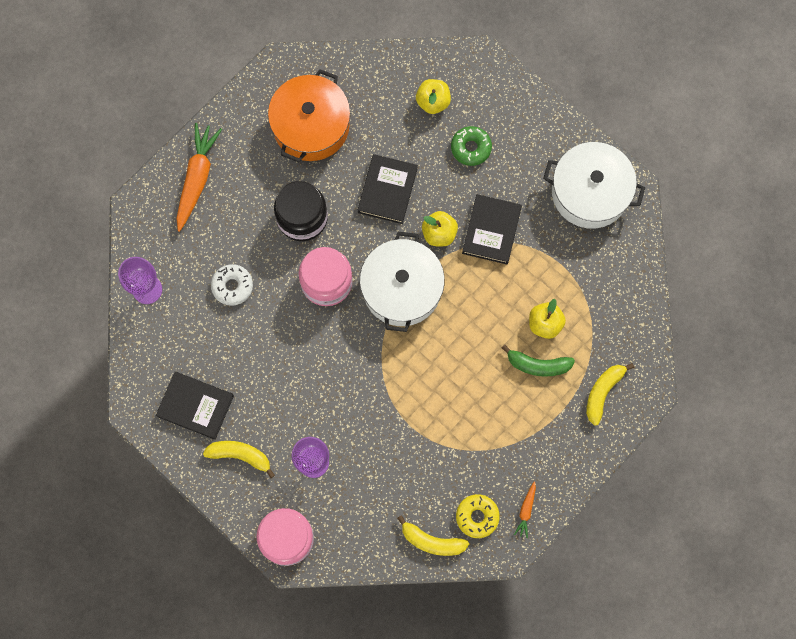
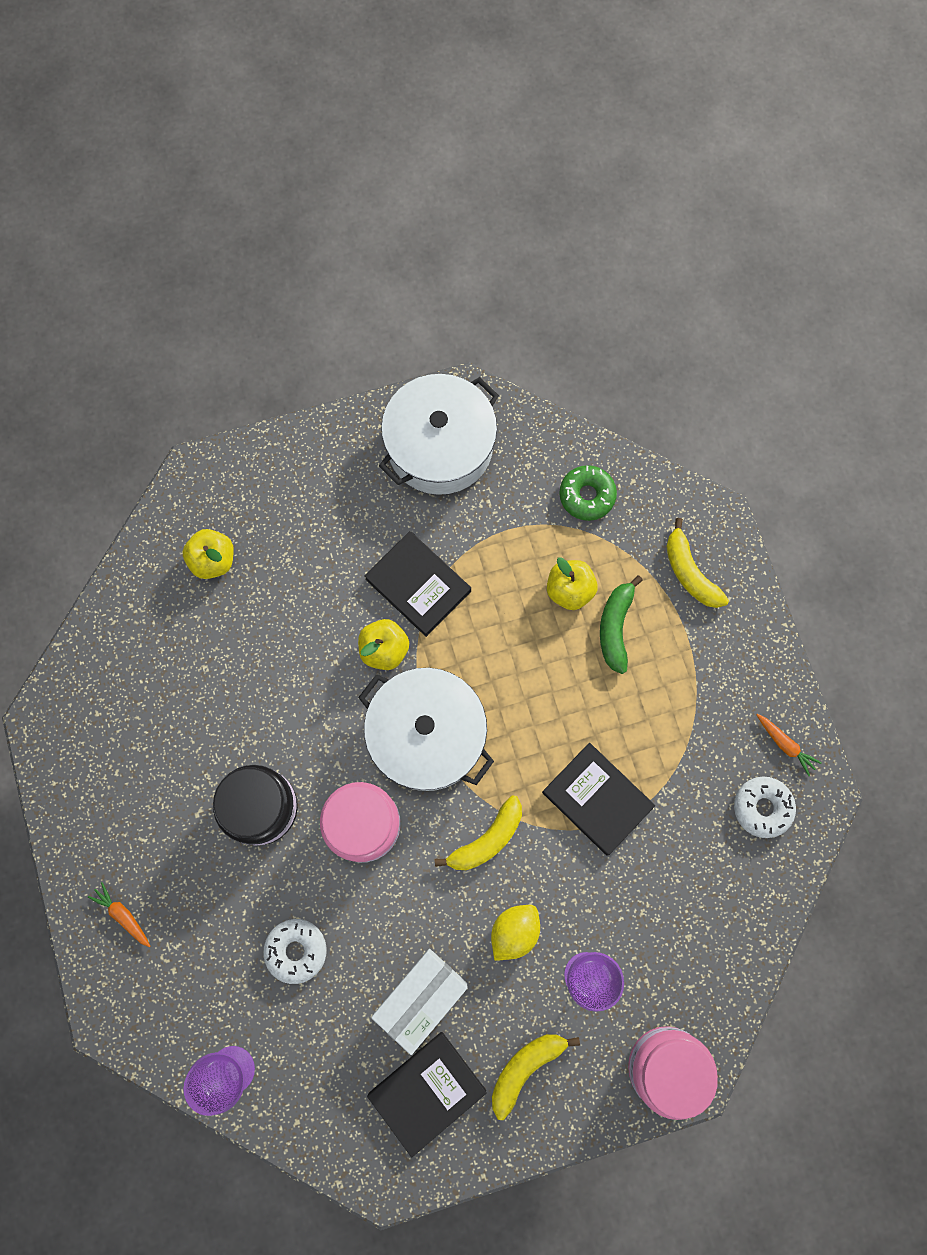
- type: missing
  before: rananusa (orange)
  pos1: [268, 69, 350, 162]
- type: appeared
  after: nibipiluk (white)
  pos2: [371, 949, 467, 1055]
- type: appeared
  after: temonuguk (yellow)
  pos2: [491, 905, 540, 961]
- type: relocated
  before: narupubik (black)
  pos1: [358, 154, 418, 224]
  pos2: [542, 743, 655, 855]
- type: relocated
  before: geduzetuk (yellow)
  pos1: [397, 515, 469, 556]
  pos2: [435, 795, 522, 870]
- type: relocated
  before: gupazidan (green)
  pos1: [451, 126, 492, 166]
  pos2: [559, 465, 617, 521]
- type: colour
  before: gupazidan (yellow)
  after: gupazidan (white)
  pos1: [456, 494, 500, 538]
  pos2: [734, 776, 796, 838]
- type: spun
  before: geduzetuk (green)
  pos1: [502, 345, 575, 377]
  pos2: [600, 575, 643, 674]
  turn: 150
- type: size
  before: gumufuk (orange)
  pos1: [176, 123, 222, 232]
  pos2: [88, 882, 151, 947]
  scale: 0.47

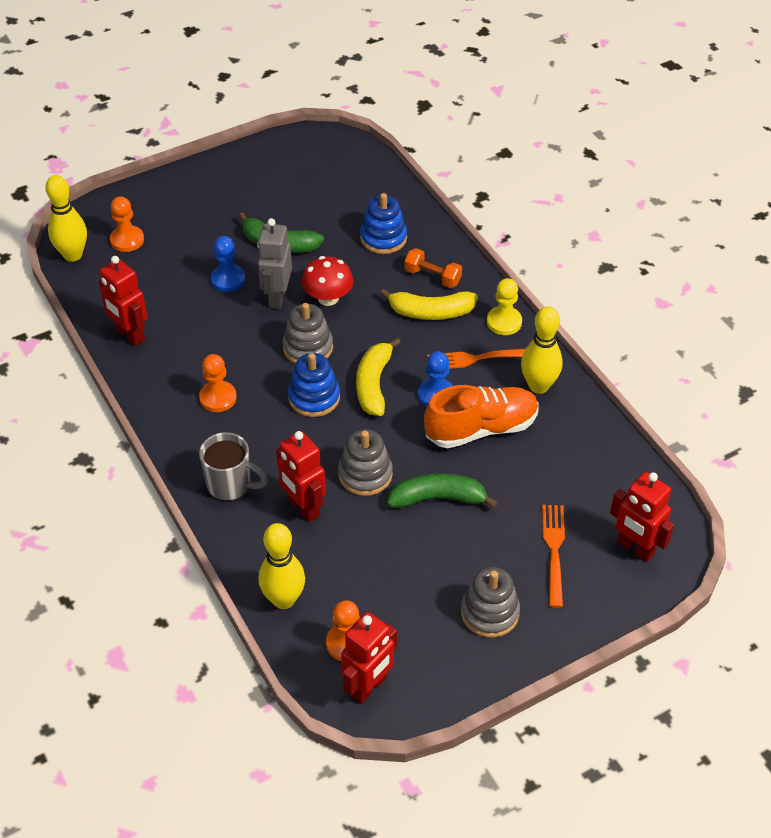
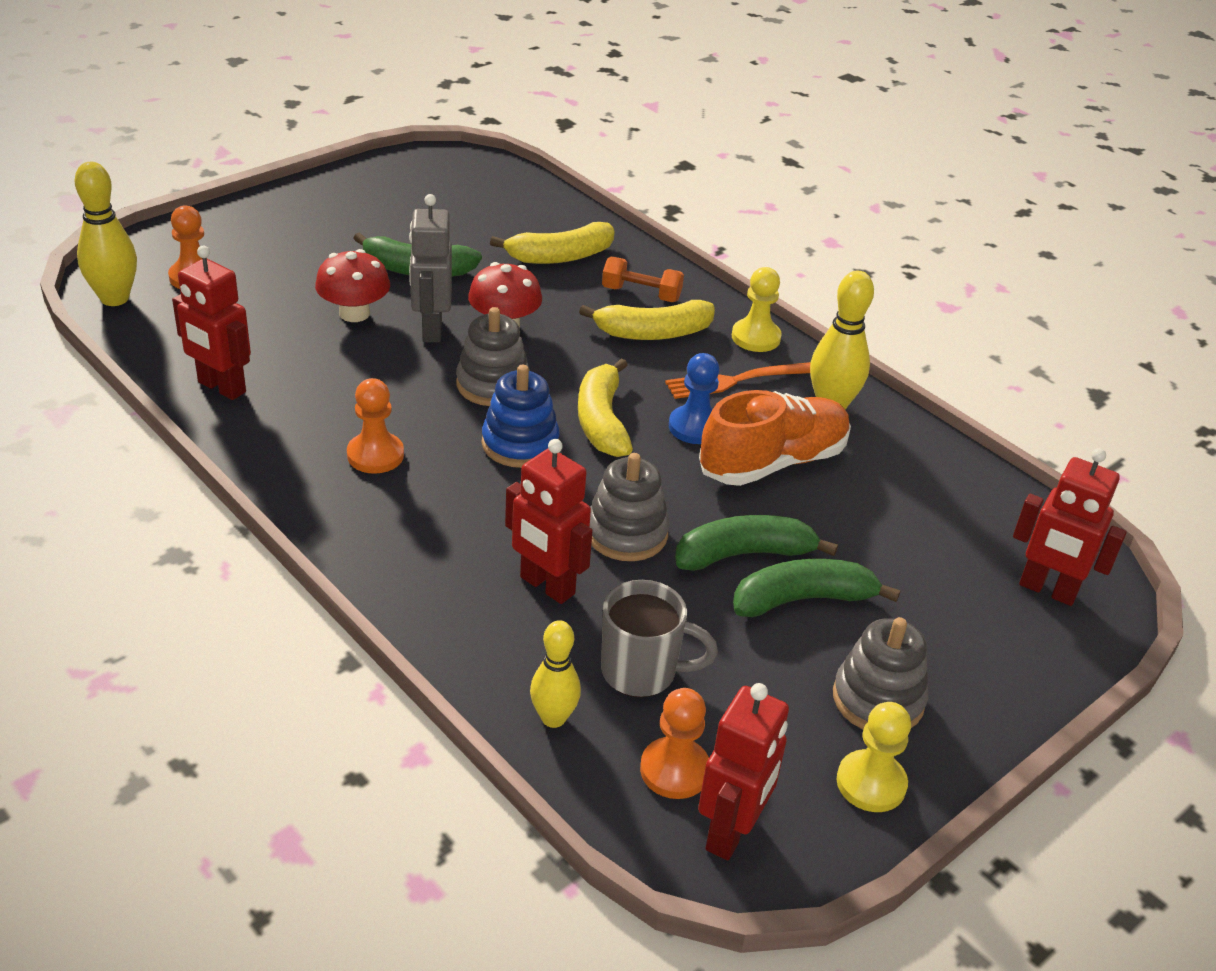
- type: missing
  before: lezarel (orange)
  pos1: [542, 505, 565, 608]
- type: appeared
  after: geduzetuk (green)
  pos2: [733, 559, 900, 617]
- type: appeared
  after: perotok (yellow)
  pos2: [836, 702, 911, 812]
- type: relocated
  before: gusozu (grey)
  pos1: [199, 432, 268, 500]
  pos2: [601, 580, 718, 697]
- type: exchanged
  before: perotok (blue)
  after: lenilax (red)
  pos1: [211, 236, 245, 292]
  pos2: [315, 249, 390, 322]
- type: exchanged
  before: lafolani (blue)
  after: geduzetuk (yellow)
  pos1: [360, 193, 407, 254]
  pos2: [490, 222, 615, 264]
- type: size
  before: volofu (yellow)
  pos1: [258, 523, 305, 609]
  pos2: [530, 620, 581, 728]
  scale: 0.66

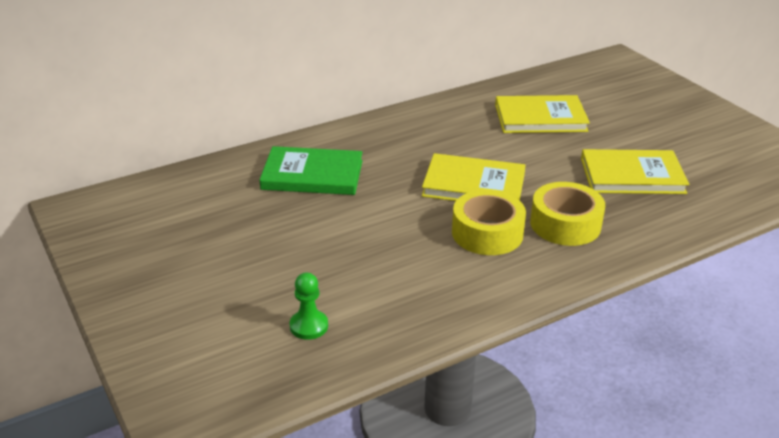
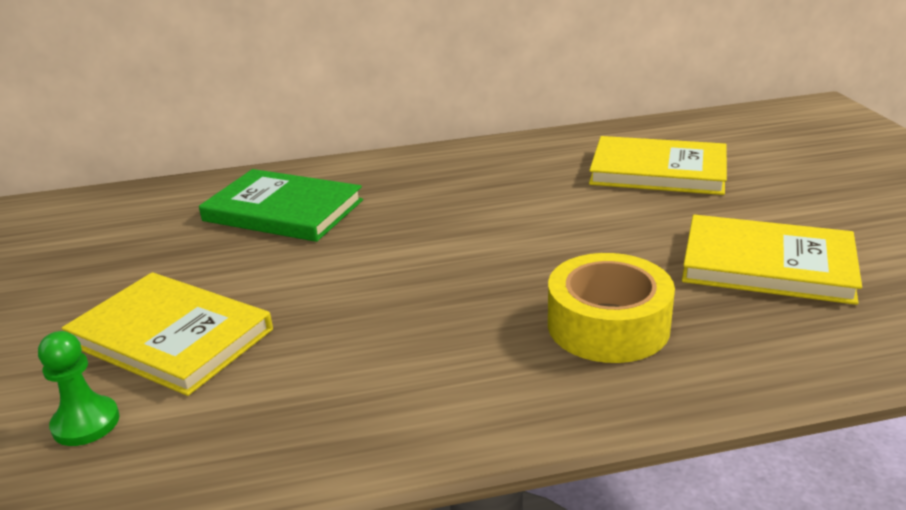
- type: missing
  before: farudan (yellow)
  pos1: [452, 190, 526, 255]
- type: relocated
  before: narupubik (yellow)
  pos1: [422, 153, 526, 201]
  pos2: [62, 272, 273, 396]

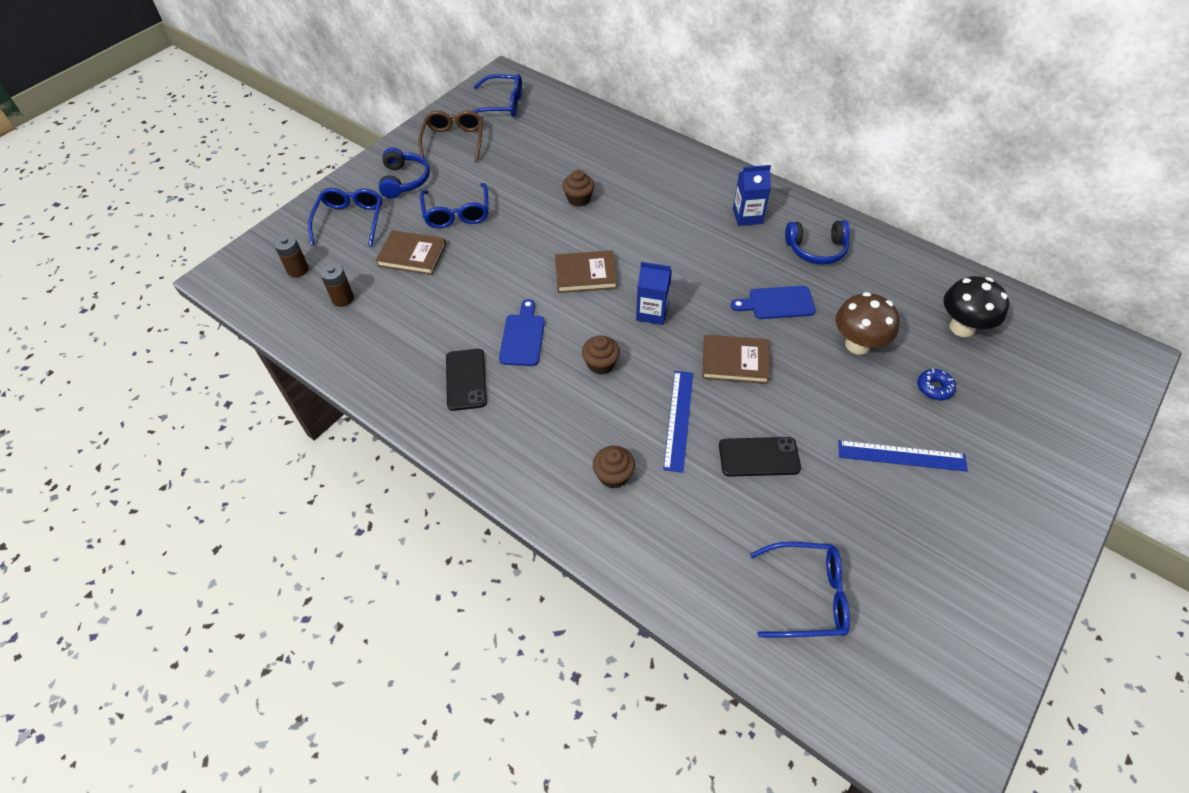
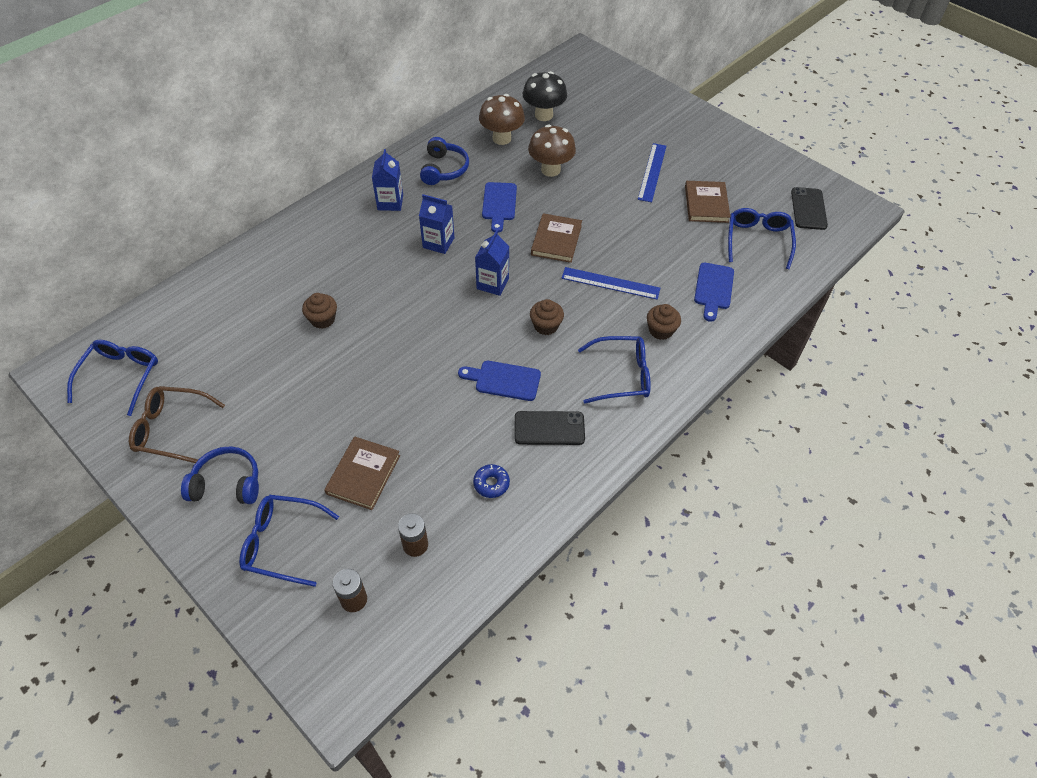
- type: appeared
  after: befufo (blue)
  pos2: [419, 194, 454, 254]
- type: appeared
  after: lenilax (brown)
  pos2: [479, 94, 525, 145]
- type: appeared
  after: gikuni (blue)
  pos2: [694, 263, 734, 322]
- type: relocated
  before: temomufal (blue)
  pos1: [420, 183, 489, 228]
  pos2: [578, 336, 651, 404]
- type: relocated
  before: narupubik (brown)
  pos1: [555, 250, 617, 293]
  pos2: [685, 181, 730, 223]
- type: relocated
  before: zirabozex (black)
  pos1: [719, 437, 801, 477]
  pos2: [791, 187, 828, 230]
- type: relocated
  before: gupazidan (blue)
  pos1: [918, 369, 956, 400]
  pos2: [473, 464, 510, 498]

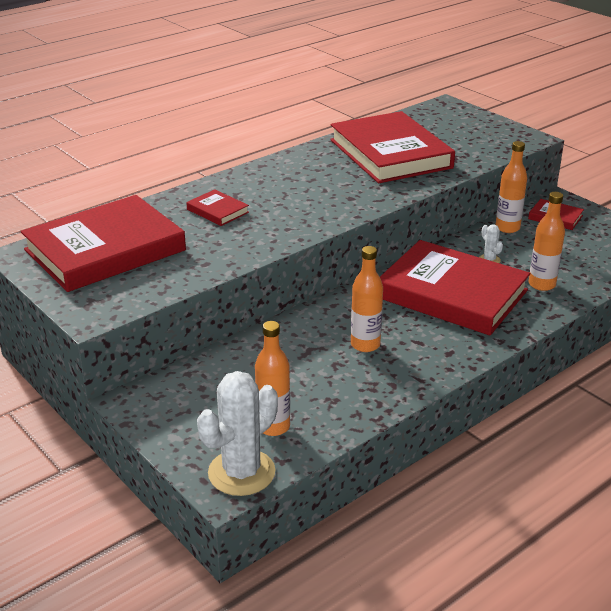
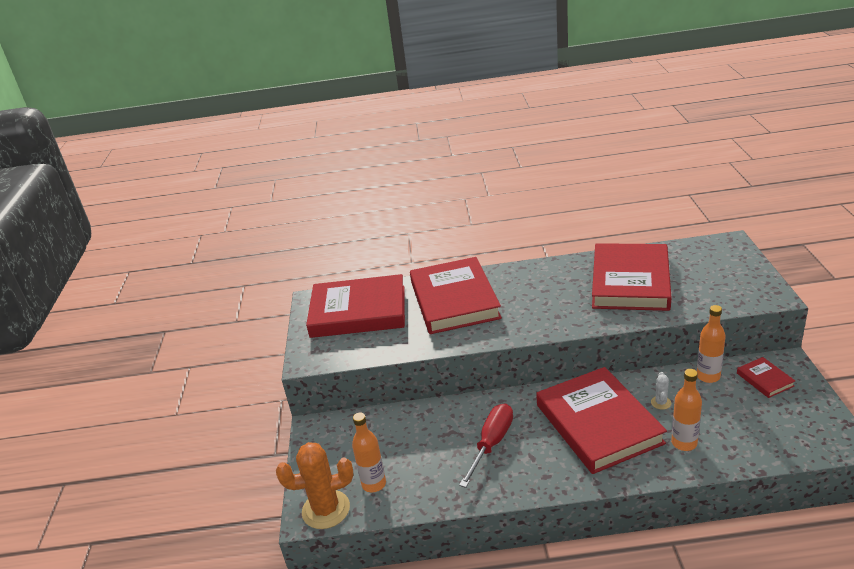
- type: exchanged
  before: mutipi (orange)
  after: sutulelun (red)
  pos1: [351, 246, 383, 352]
  pos2: [459, 403, 513, 488]
- type: colour
  before: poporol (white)
  after: poporol (orange)
  pos1: [197, 371, 278, 496]
  pos2: [276, 442, 353, 529]
- type: size
  before: narupubik (red)
  pos1: [186, 189, 249, 226]
  pos2: [410, 257, 502, 334]
  scale: 2.4

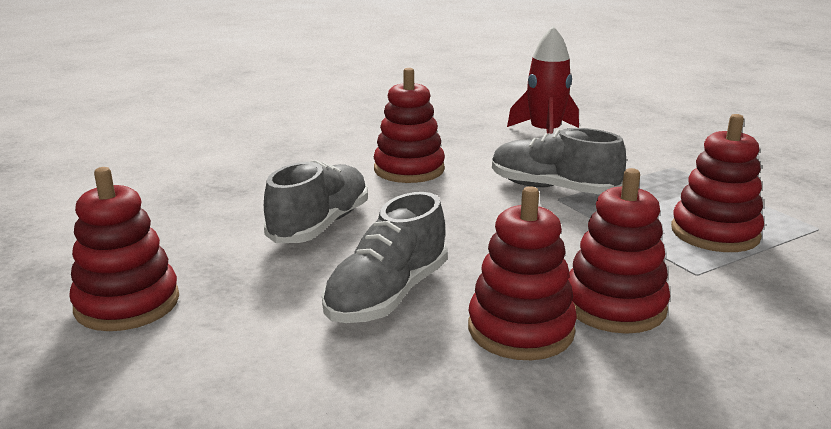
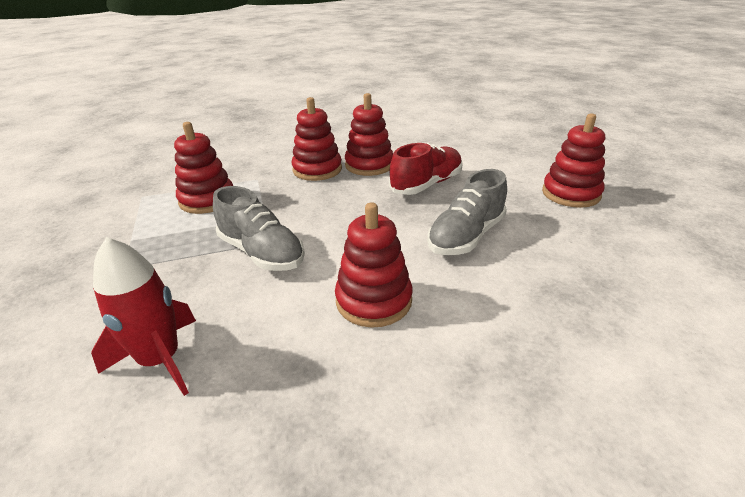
- type: colour
  before: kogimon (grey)
  after: kogimon (red)
  pos1: [322, 192, 448, 323]
  pos2: [389, 142, 462, 195]

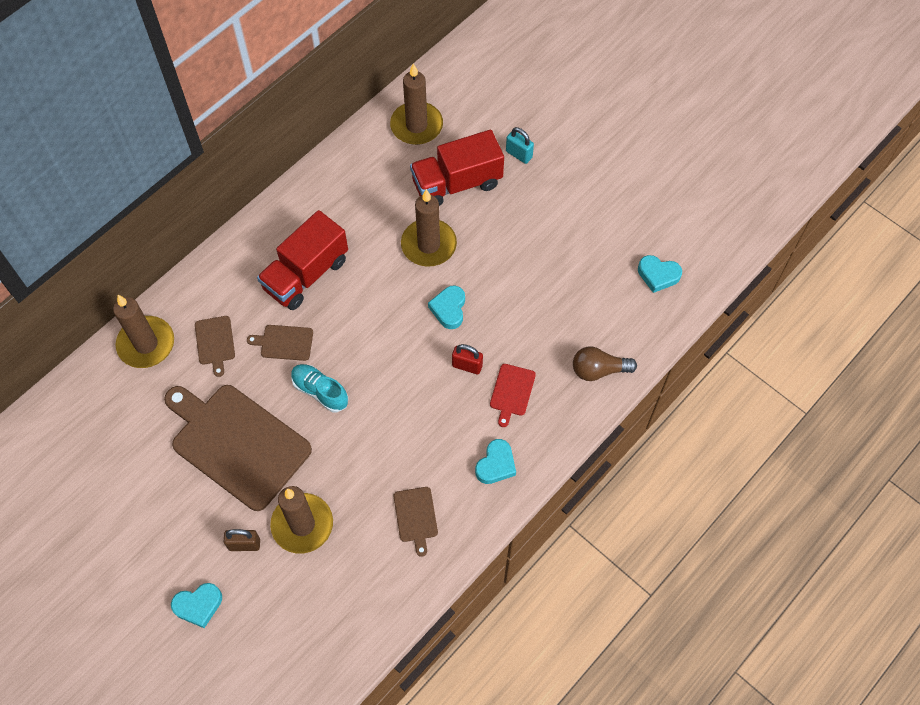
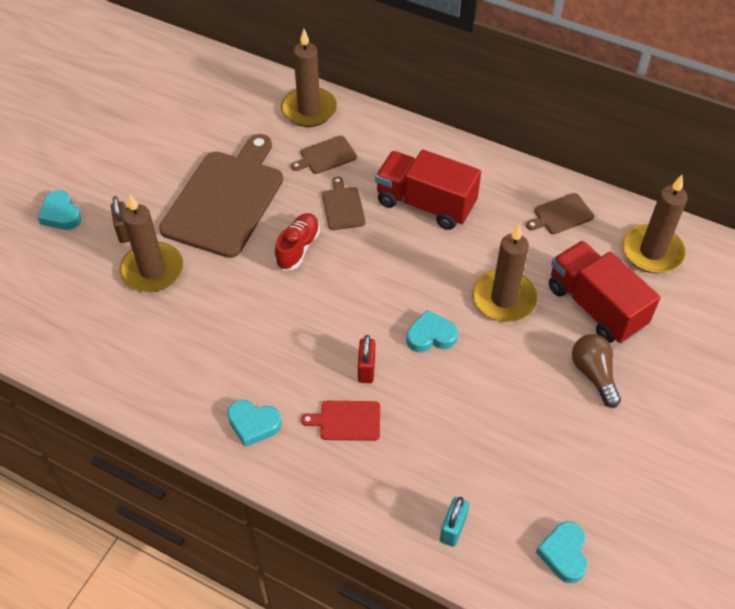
- type: relocated
  before: gikuni (brown)
  pos1: [393, 487, 438, 557]
  pos2: [526, 193, 594, 234]
- type: relocated
  before: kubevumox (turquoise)
  pos1: [506, 127, 534, 164]
  pos2: [440, 497, 469, 547]
- type: relocated
  before: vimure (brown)
  pos1: [573, 346, 637, 381]
  pos2: [572, 334, 621, 408]
- type: colour
  before: kogimon (turquoise)
  after: kogimon (red)
  pos1: [291, 364, 348, 412]
  pos2: [274, 213, 320, 271]

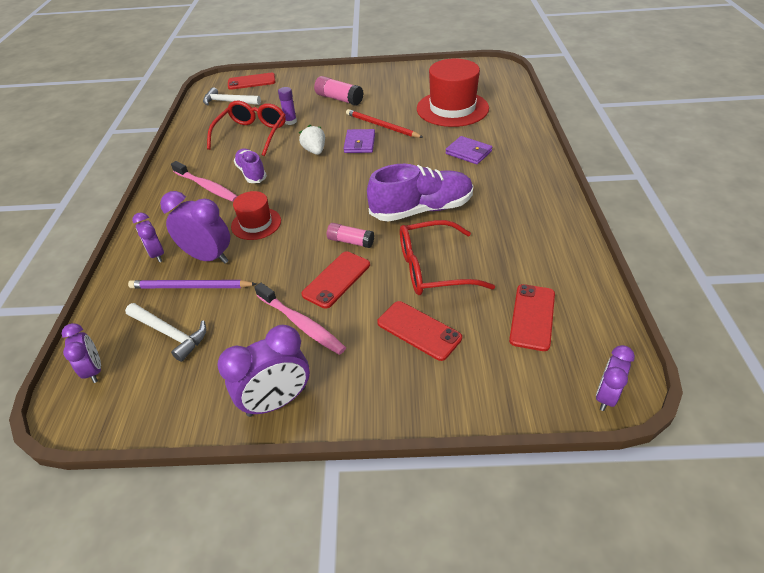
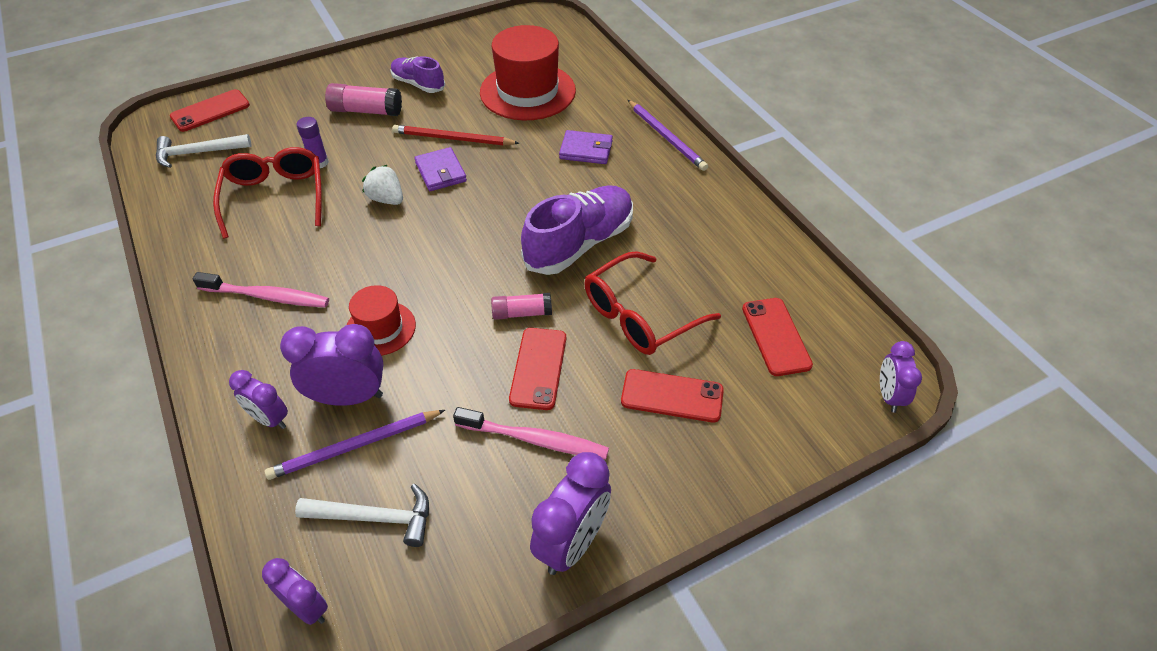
- type: appeared
  after: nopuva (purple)
  pos2: [628, 100, 708, 171]
- type: relocated
  before: kogimon (purple)
  pos1: [234, 148, 267, 183]
  pos2: [391, 56, 445, 93]

